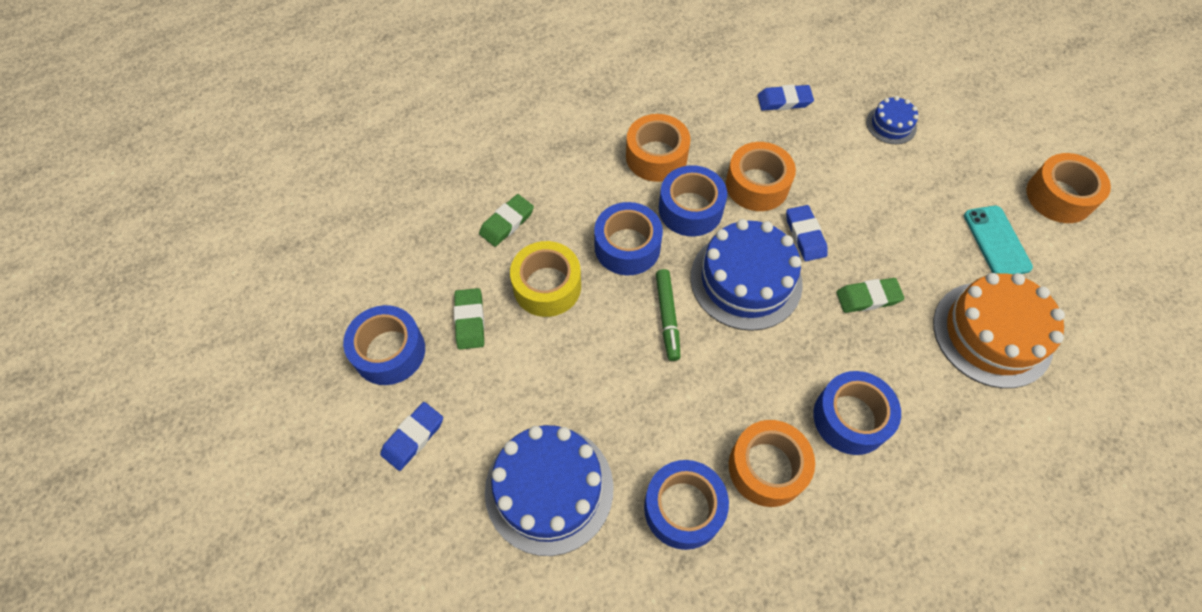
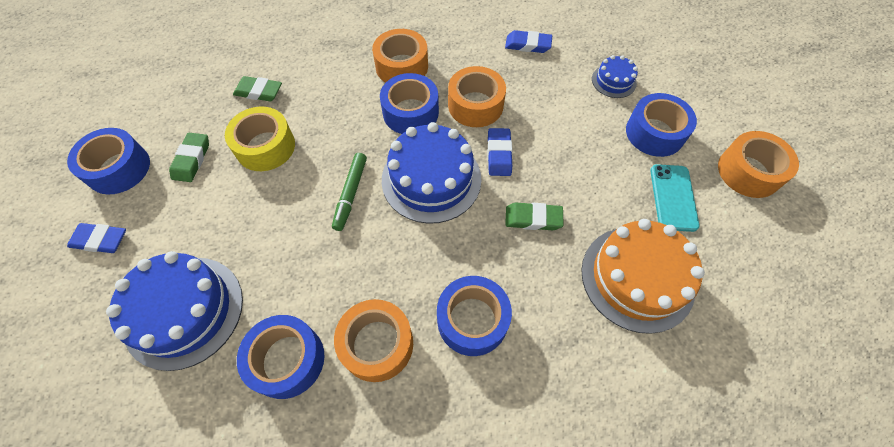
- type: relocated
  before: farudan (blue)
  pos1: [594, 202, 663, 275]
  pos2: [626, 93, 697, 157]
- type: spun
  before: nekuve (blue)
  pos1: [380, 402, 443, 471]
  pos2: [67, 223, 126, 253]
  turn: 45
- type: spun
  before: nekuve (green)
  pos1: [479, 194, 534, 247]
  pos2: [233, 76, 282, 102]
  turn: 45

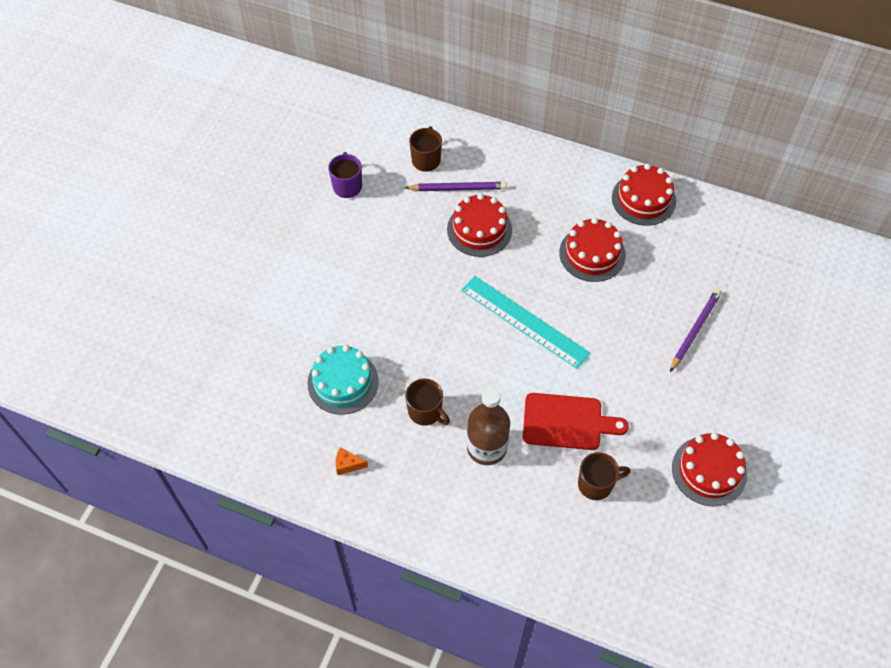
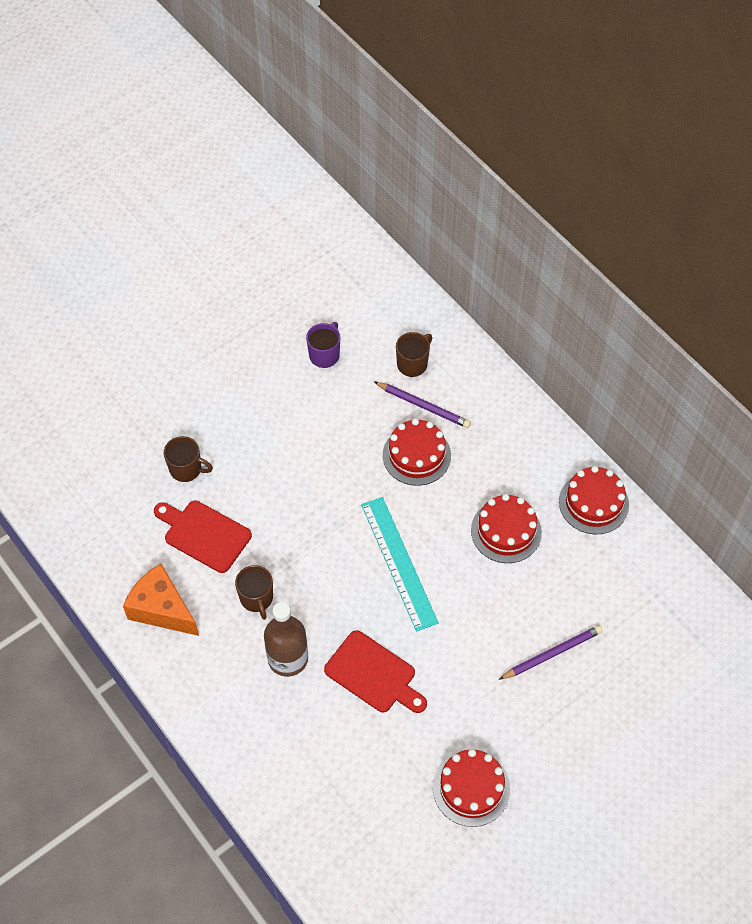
- type: relocated
  before: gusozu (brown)
  pos1: [578, 452, 631, 500]
  pos2: [164, 436, 213, 482]
- type: exchanged
  before: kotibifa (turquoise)
  after: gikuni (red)
  pos1: [307, 345, 379, 415]
  pos2: [154, 501, 252, 573]
- type: size
  before: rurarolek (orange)
  pos1: [335, 447, 368, 475]
  pos2: [123, 564, 199, 636]
  scale: 2.4

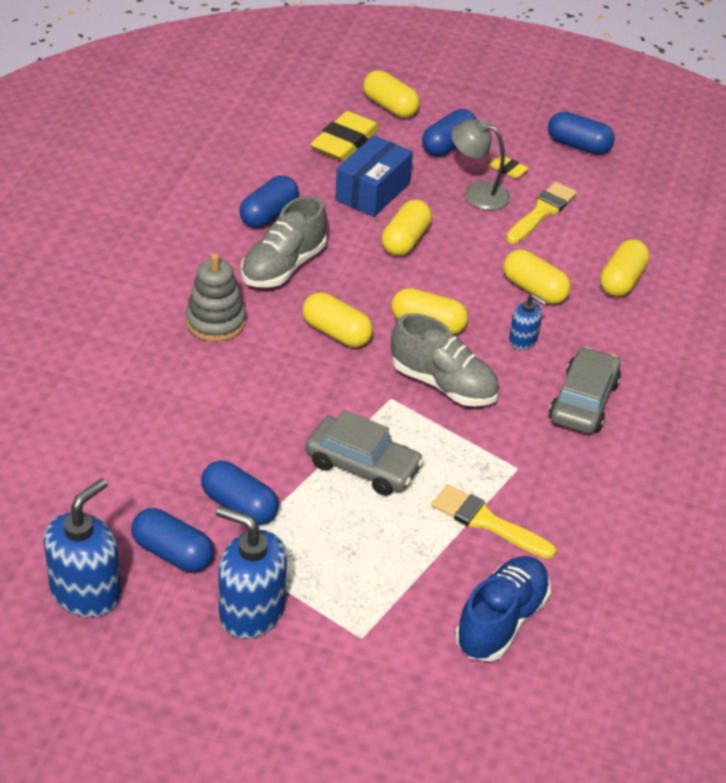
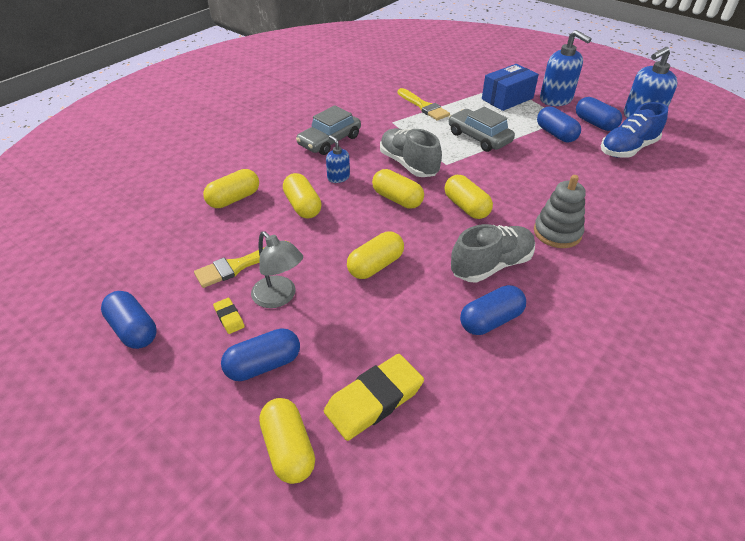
- type: relocated
  before: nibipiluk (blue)
  pos1: [335, 135, 413, 217]
  pos2: [482, 64, 539, 111]
- type: relocated
  before: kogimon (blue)
  pos1: [455, 556, 551, 661]
  pos2: [601, 102, 668, 158]

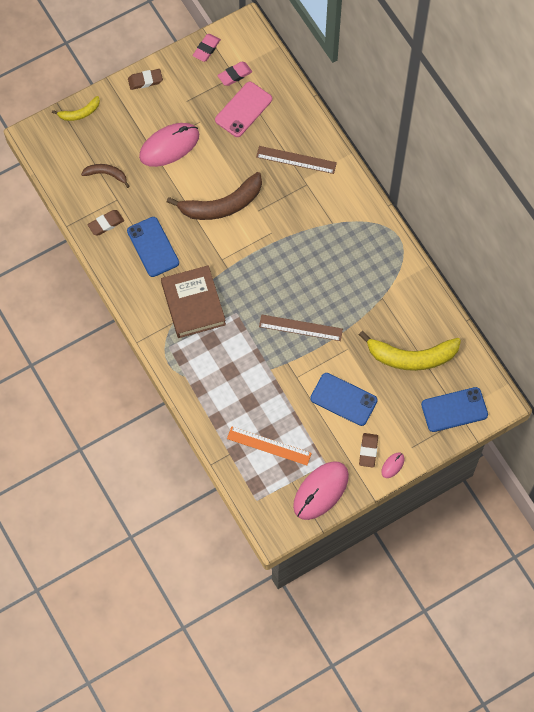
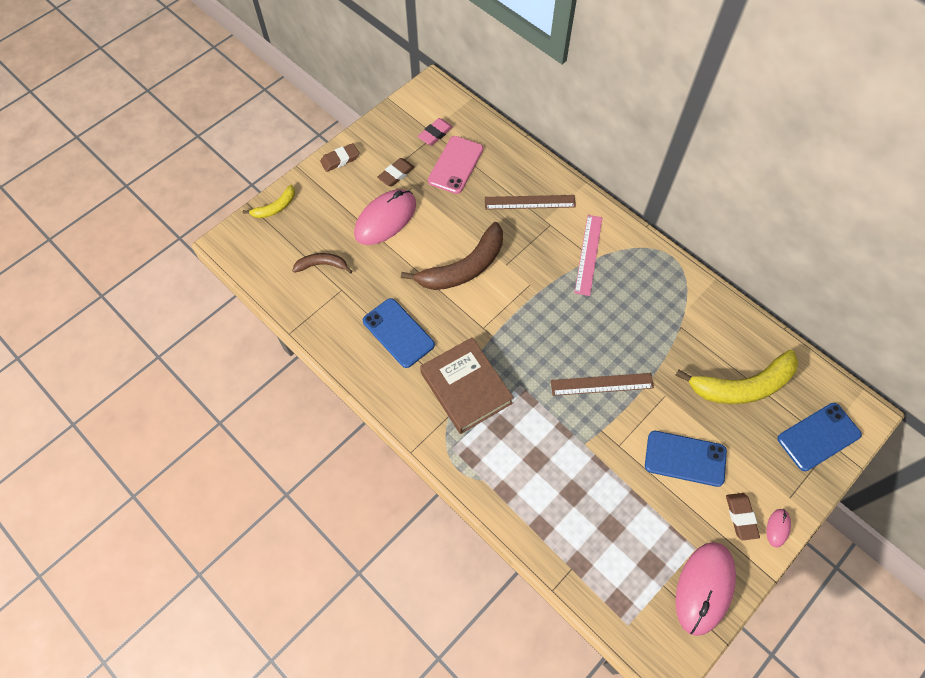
- type: missing
  before: nekuve (pink)
  pos1: [193, 34, 221, 62]
- type: missing
  before: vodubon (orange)
  pos1: [227, 426, 312, 465]
- type: appeared
  after: vodubon (pink)
  pos2: [575, 215, 602, 296]
- type: relocated
  before: nekuve (brown)
  pos1: [88, 210, 124, 235]
  pos2: [377, 158, 415, 187]

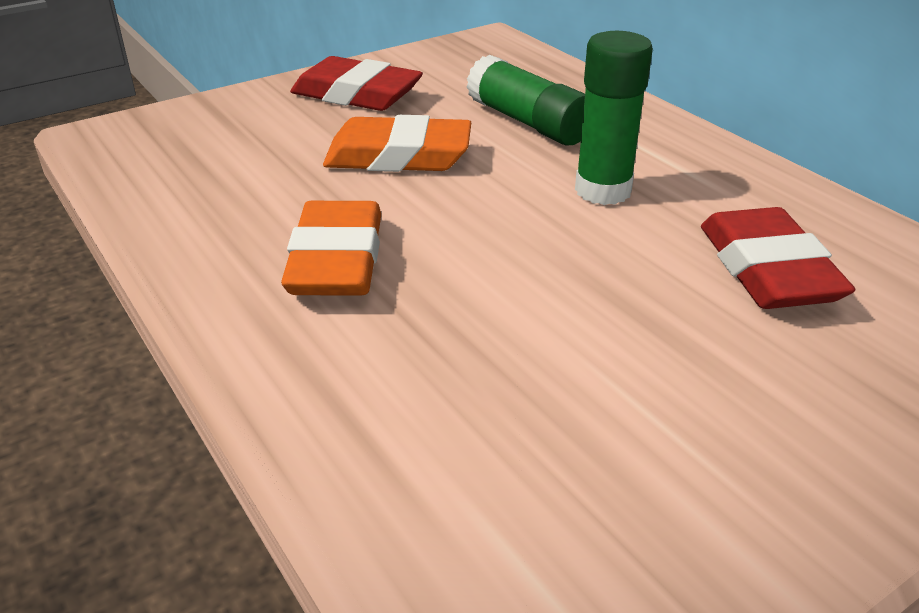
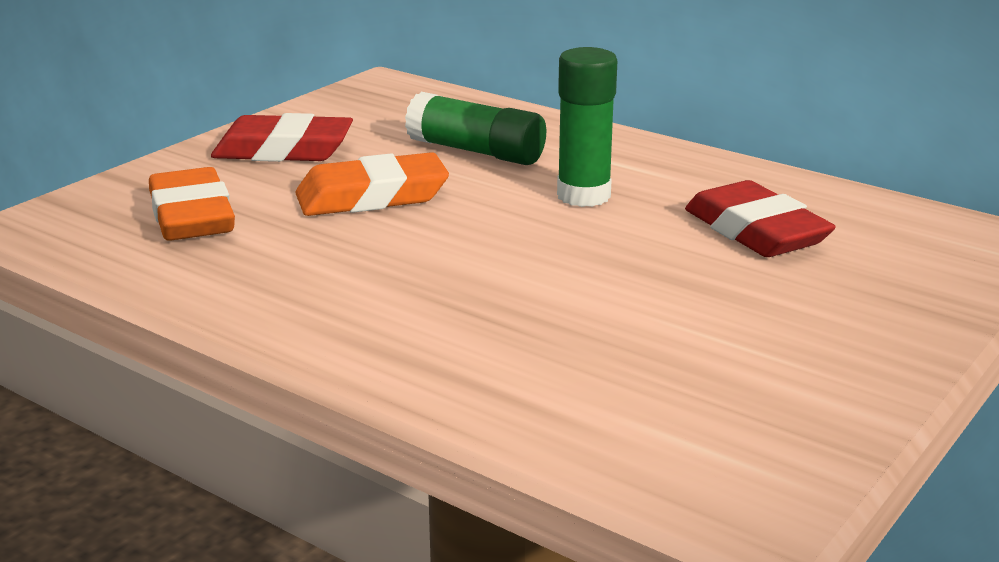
- type: relocated
  before: nekuve (orange)
  pos1: [281, 201, 381, 296]
  pos2: [149, 167, 235, 241]

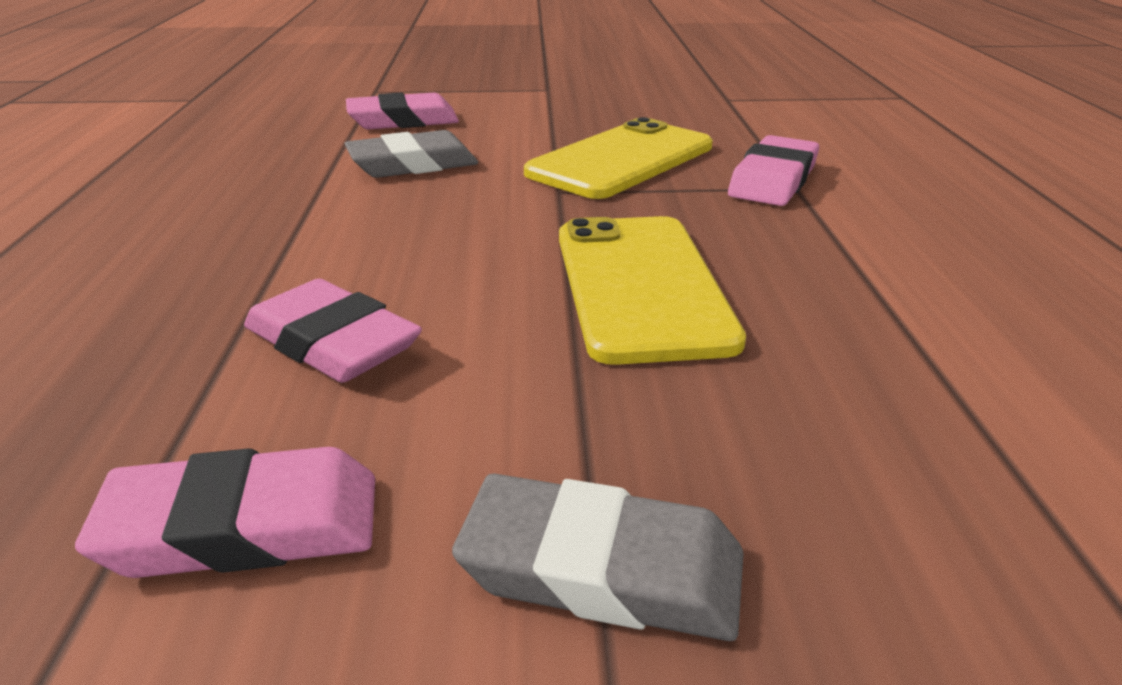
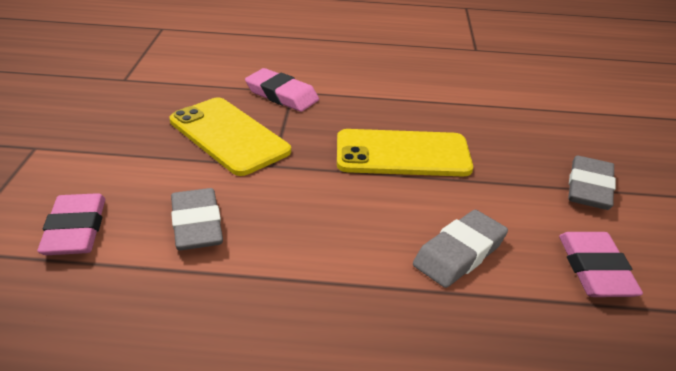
- type: colour
  before: nekuve (pink)
  after: nekuve (grey)
  pos1: [244, 278, 422, 383]
  pos2: [413, 210, 508, 288]

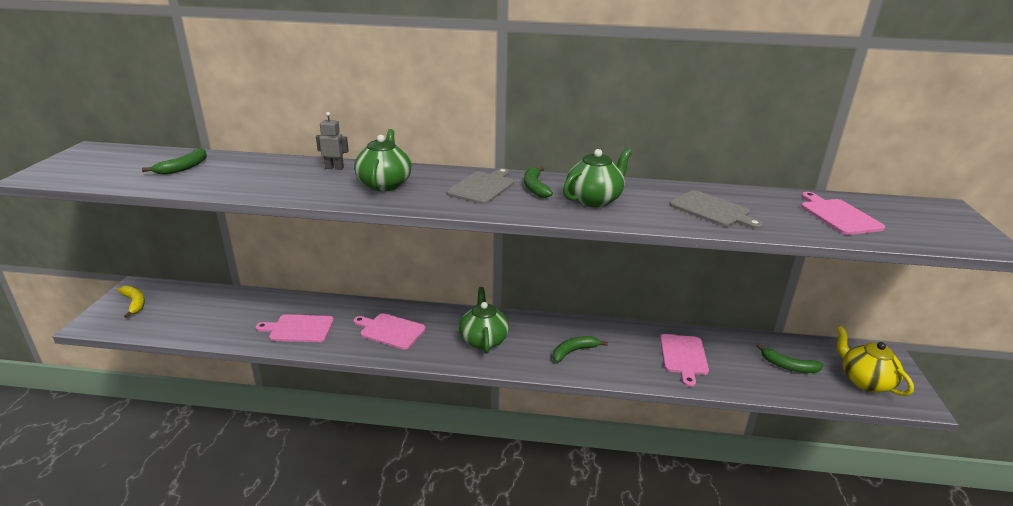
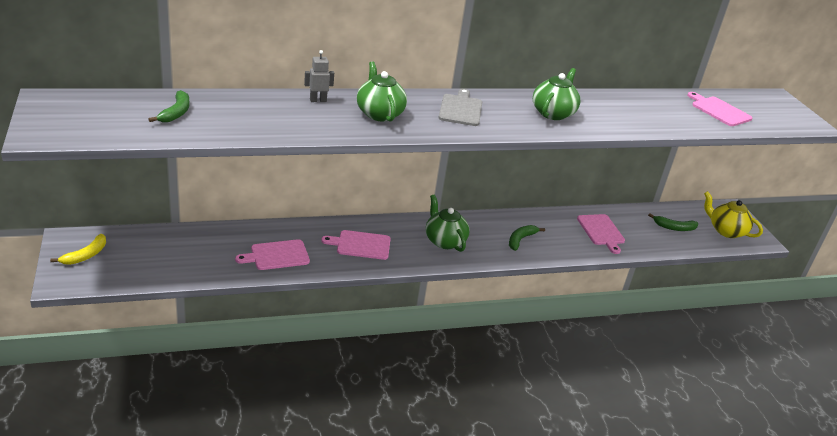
- type: missing
  before: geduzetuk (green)
  pos1: [524, 166, 553, 198]
- type: missing
  before: gikuni (grey)
  pos1: [669, 190, 763, 229]
- type: spun
  before: geduzetuk (yellow)
  pos1: [118, 286, 145, 318]
  pos2: [50, 234, 106, 265]
  turn: 90

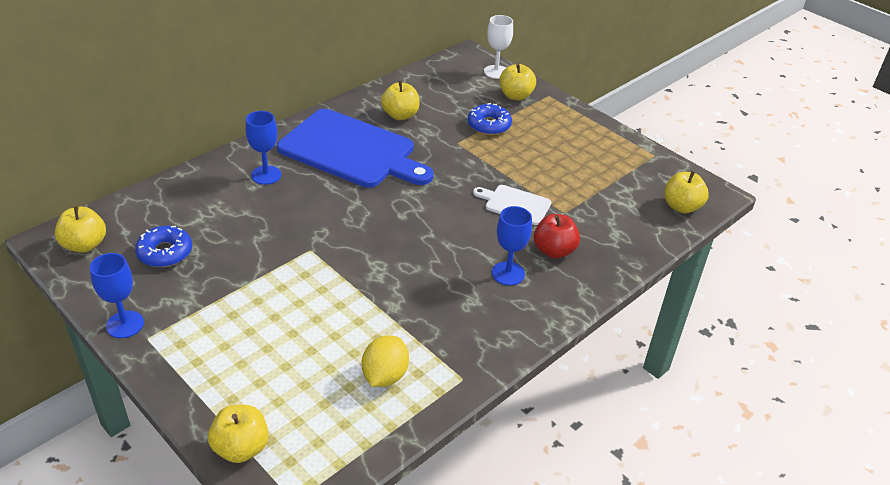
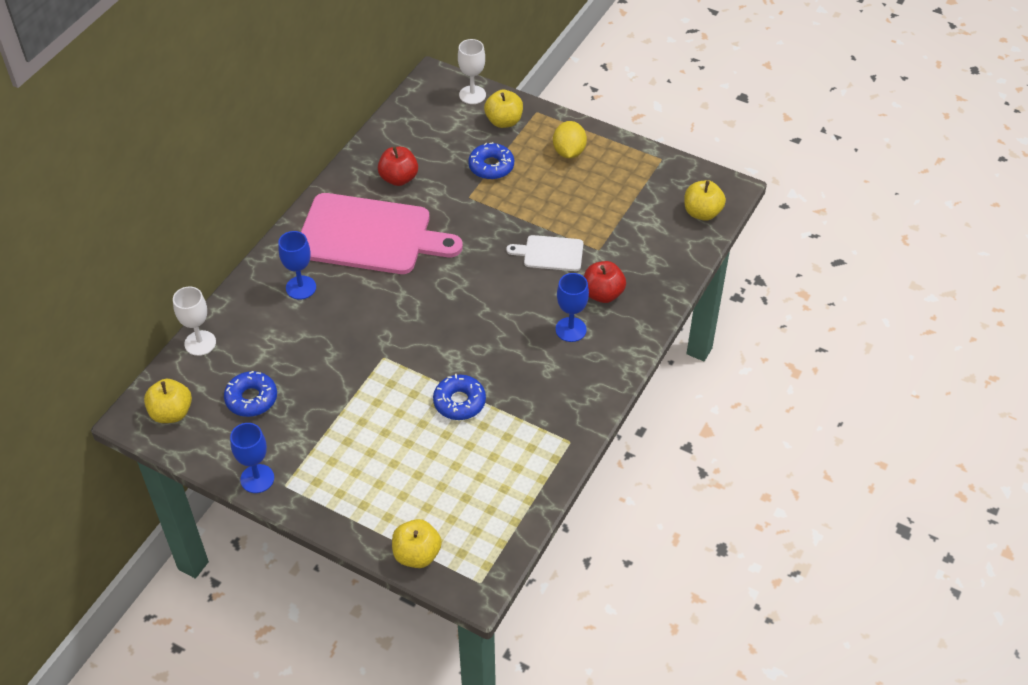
- type: appeared
  after: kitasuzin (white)
  pos2: [173, 286, 216, 356]
- type: appeared
  after: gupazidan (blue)
  pos2: [433, 374, 486, 420]
- type: relocated
  before: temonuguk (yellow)
  pos1: [362, 336, 409, 387]
  pos2: [553, 121, 587, 158]
- type: colour
  before: gikuni (blue)
  after: gikuni (pink)
  pos1: [277, 109, 434, 188]
  pos2: [301, 193, 463, 274]
- type: colour
  before: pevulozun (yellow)
  after: pevulozun (red)
  pos1: [381, 80, 420, 120]
  pos2: [378, 147, 418, 186]

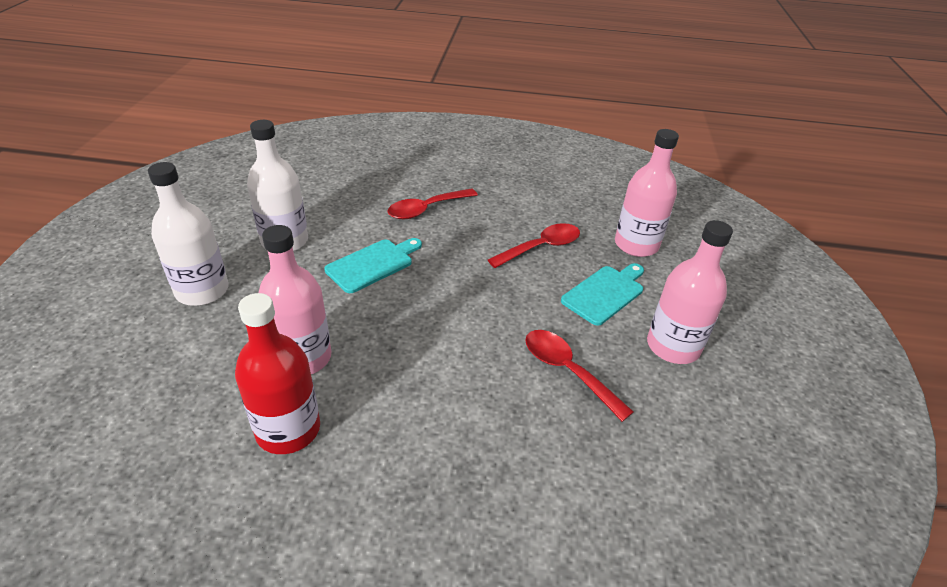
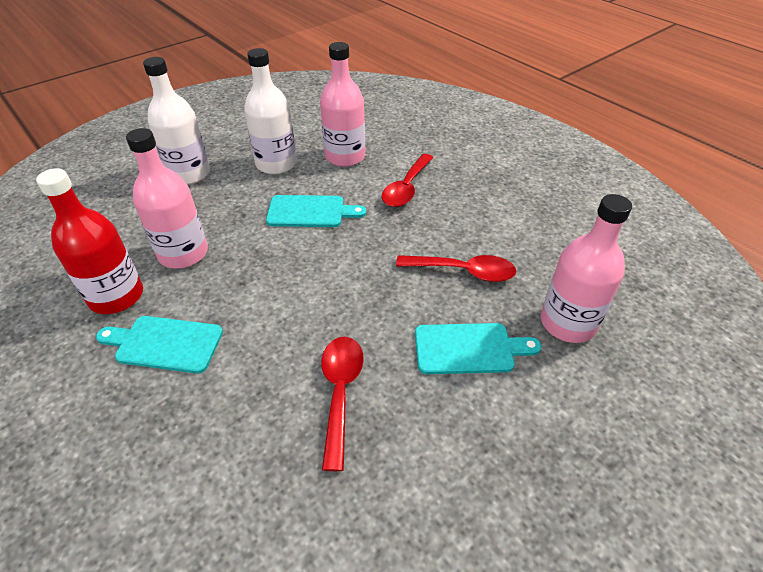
- type: appeared
  after: gikuni (turquoise)
  pos2: [96, 316, 223, 374]
- type: relocated
  before: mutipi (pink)
  pos1: [647, 220, 733, 364]
  pos2: [320, 42, 365, 167]
- type: spun
  before: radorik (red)
  pos1: [387, 188, 478, 219]
  pos2: [382, 154, 433, 207]
  turn: -75

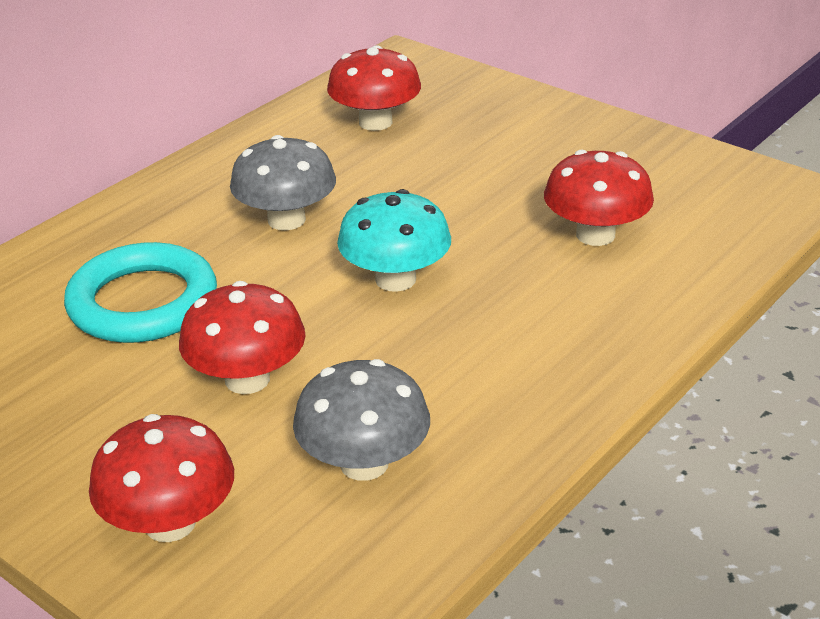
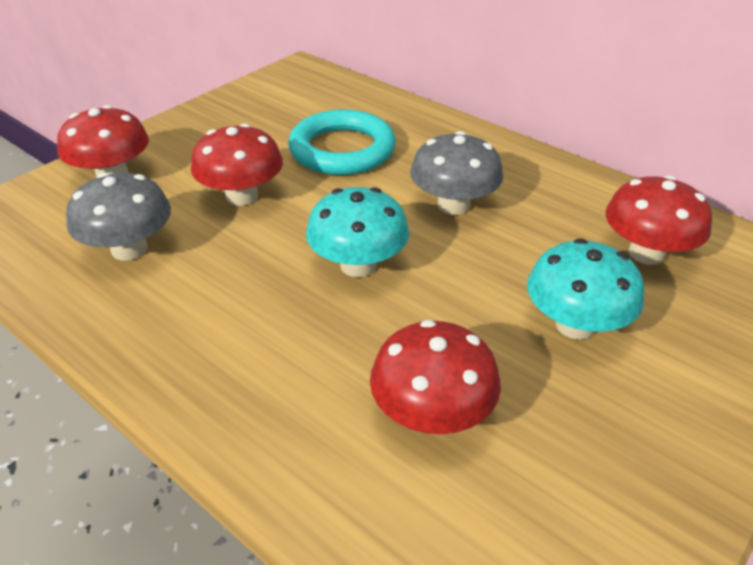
- type: appeared
  after: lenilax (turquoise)
  pos2: [527, 238, 644, 340]

